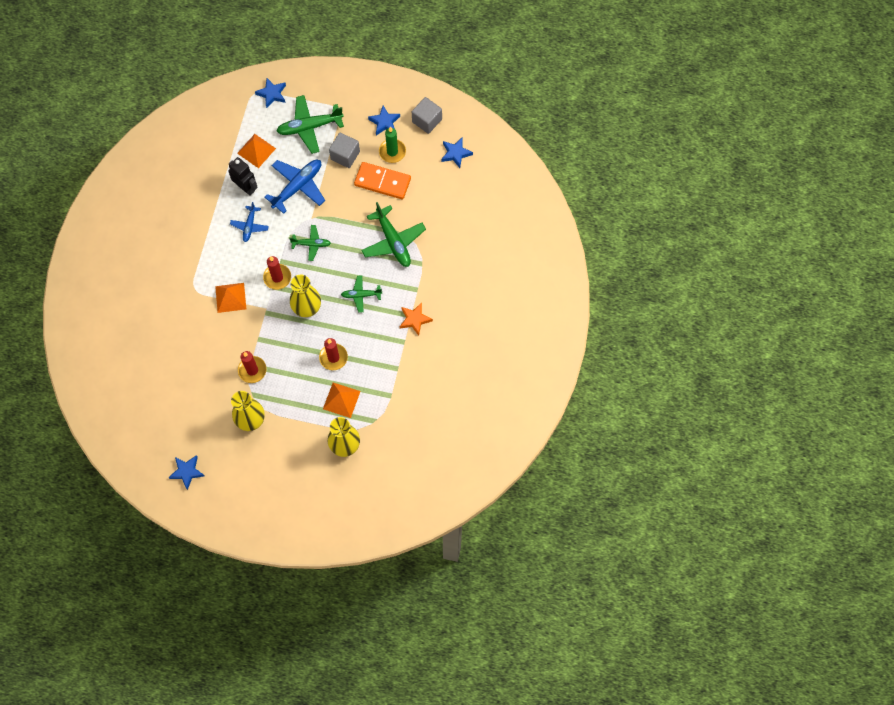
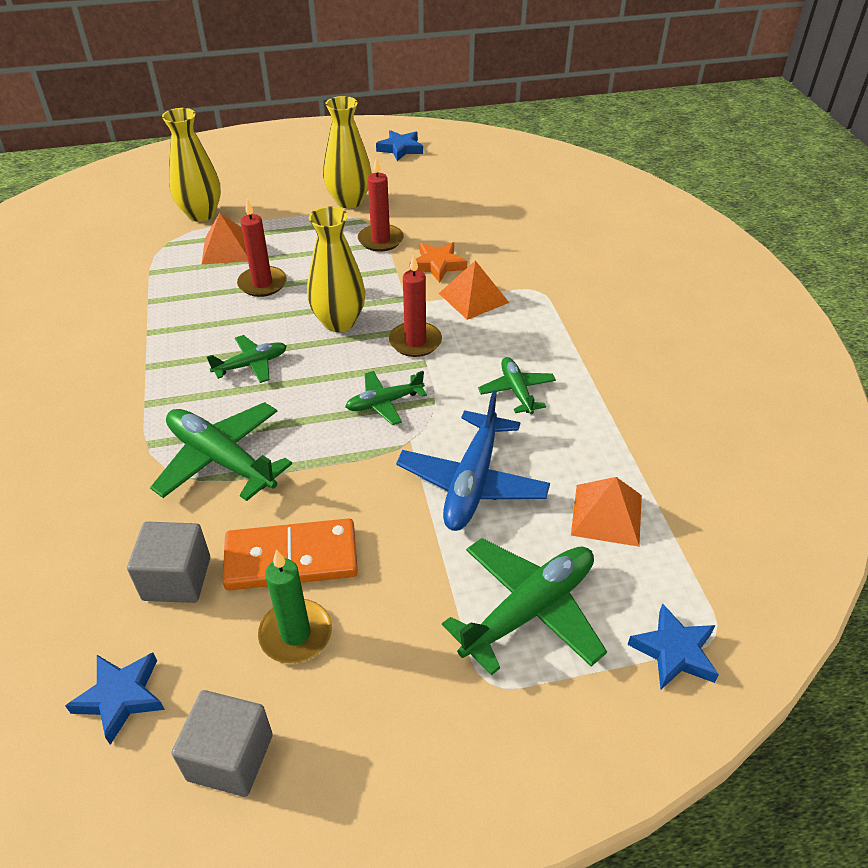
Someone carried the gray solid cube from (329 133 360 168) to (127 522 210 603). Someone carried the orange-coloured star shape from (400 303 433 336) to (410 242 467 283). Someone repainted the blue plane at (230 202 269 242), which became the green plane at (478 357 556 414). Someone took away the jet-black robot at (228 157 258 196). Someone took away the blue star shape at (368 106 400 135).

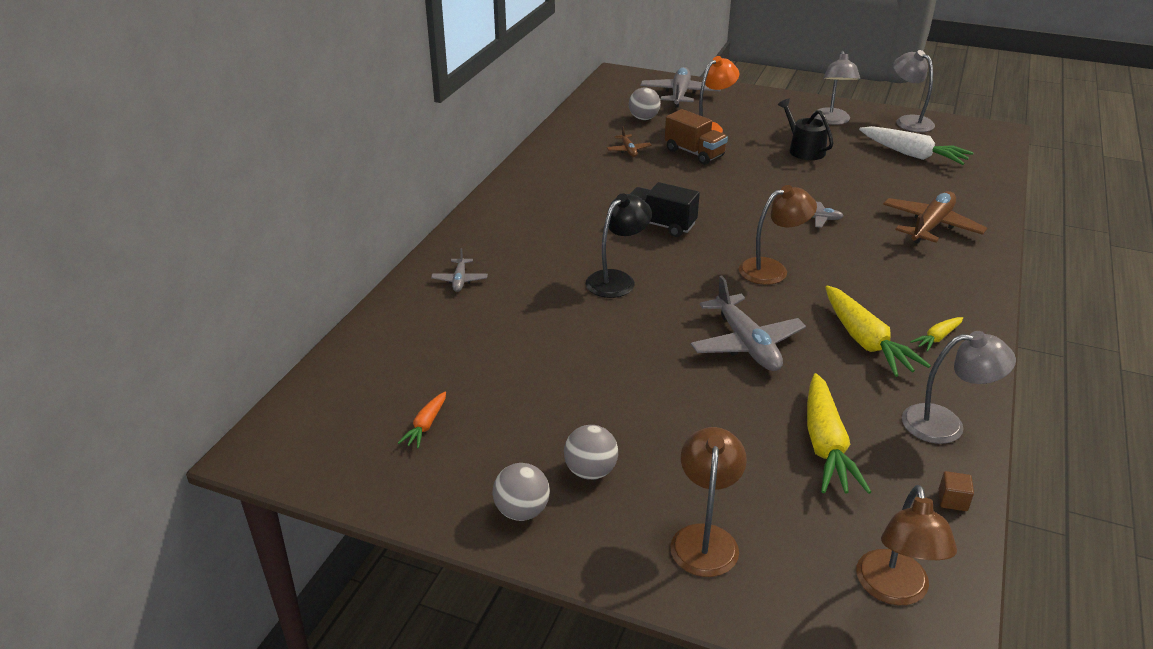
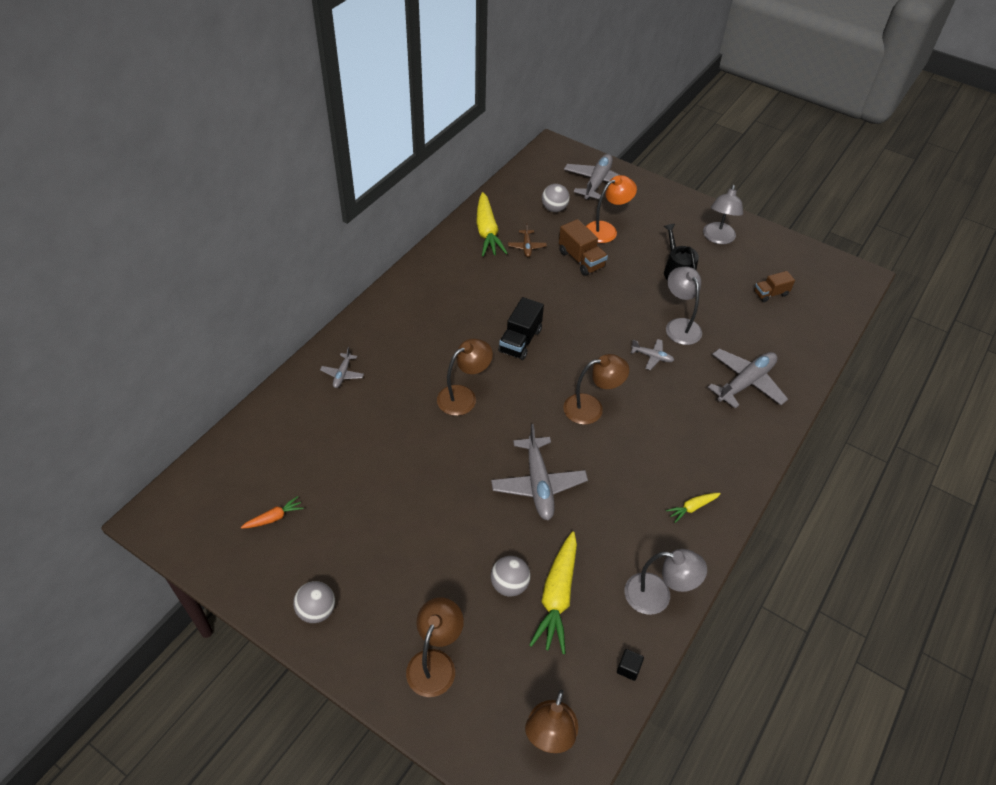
Someone rotated the orange-coloured carrot at (398 392 446 448) by 150 degrees counterclockwise. Someone repainted the jet-black reading lamp at (586 193 652 298), which became the russet reading lamp at (437 339 493 416). Someone carried the yellow carrot from (825 285 931 377) to (476 192 508 256). Someone carried the gray ball from (564 425 618 480) to (491 556 531 597). Someone rotated the jet-black toy truck at (630 182 700 237) by 105 degrees counterclockwise. Someone repainted the russet solid cube at (939 471 974 511), which became the jet-black solid cube at (617 649 644 681). Someone carried the gray reading lamp from (893 50 935 132) to (666 267 702 345). Someone repainted the russet plane at (883 191 987 244), which became the gray plane at (708 349 788 409). Someone swapped the pure white carrot at (859 126 973 165) for the russet toy truck at (754 271 795 302).

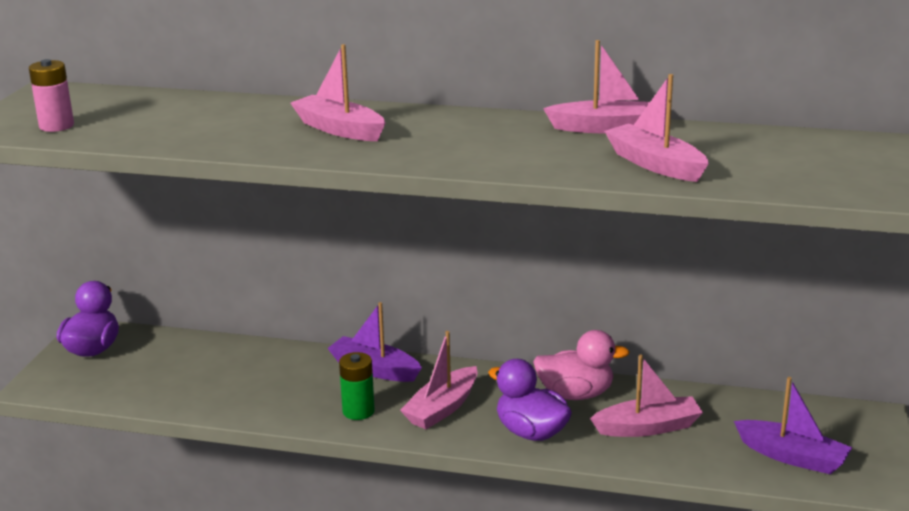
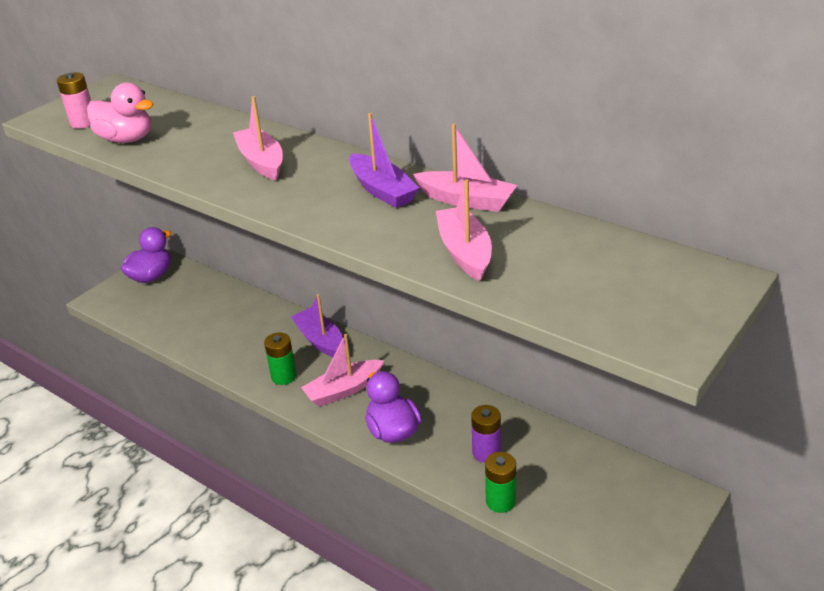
Someone carried the rosy duck from (533 330 629 400) to (87 83 154 143). Someone carried the violet toy boat from (734 377 853 474) to (349 113 420 208). Someone swapped the rosy toy boat at (590 355 703 437) for the violet AA battery at (471 405 501 463). Someone put down the green AA battery at (485 452 516 513).

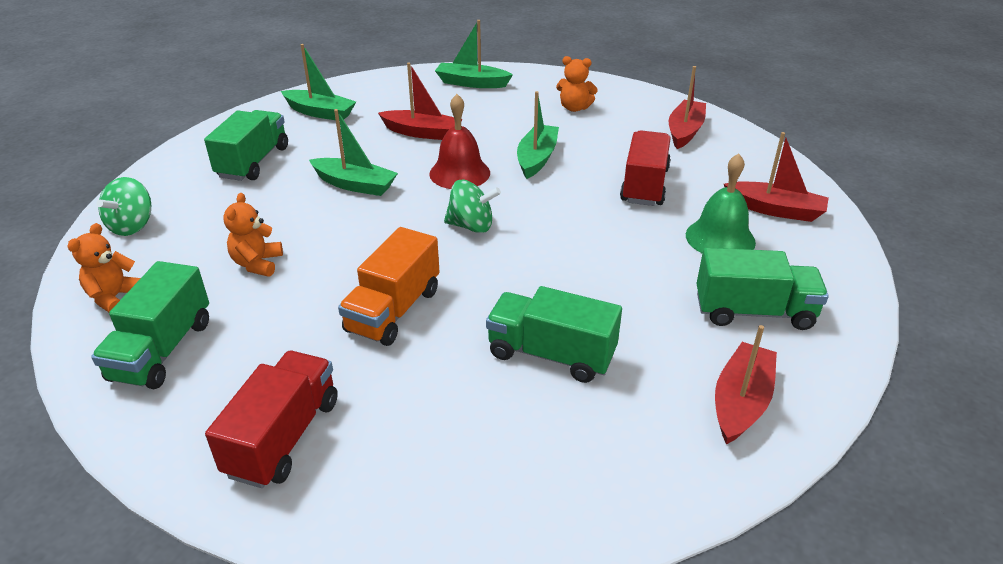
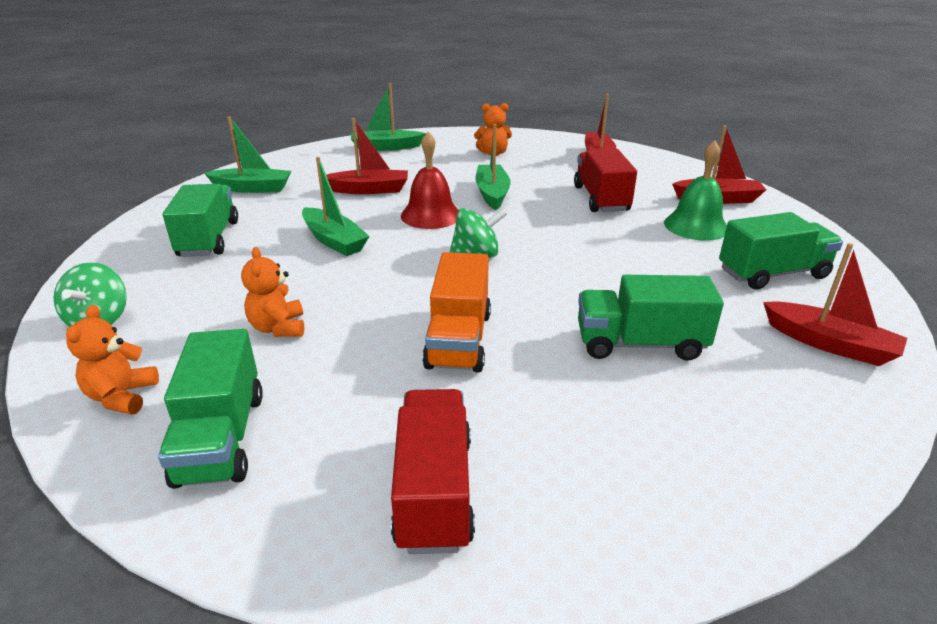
Someone rotated the green toy boat at (309 109 398 196) by 45 degrees clockwise. Someone rotated the crimson toy boat at (715 325 777 445) by 120 degrees clockwise.

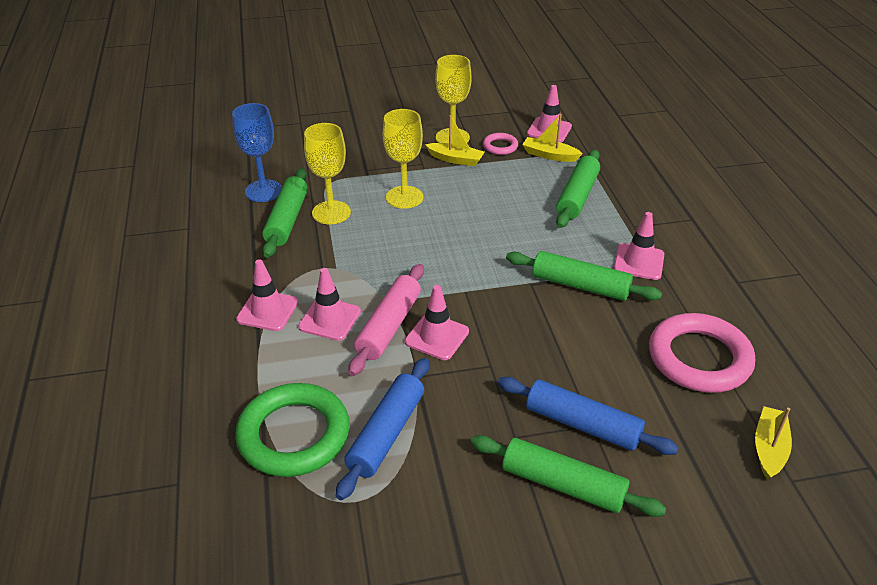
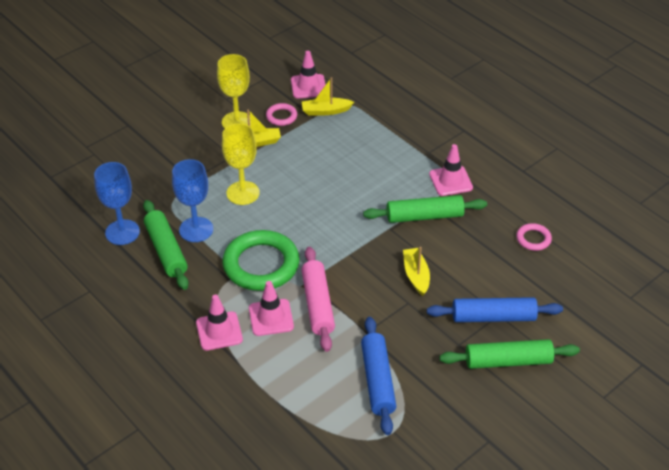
Someone repainted the yellow goblet at (304 123 351 224), which became the blue goblet at (172 159 213 242). Someone carried the green ring from (235 383 350 477) to (223 230 300 291). Someone carried the yellow toy boat from (755 406 792 480) to (403 247 430 296). Someone scaled the rosy ring at (649 313 755 393) by 0.47. Someone took away the rosy safety cone at (405 285 469 360). Someone took away the green dough roller at (556 150 600 228).

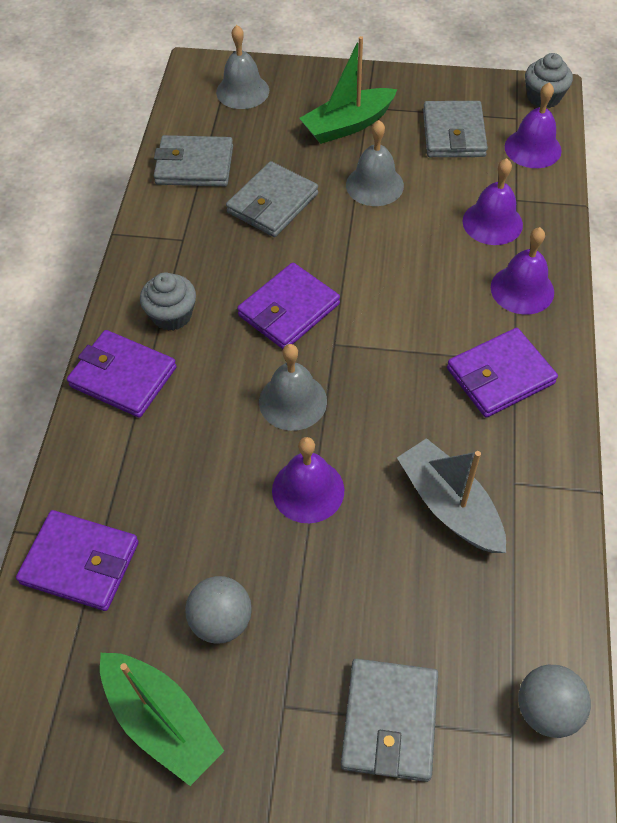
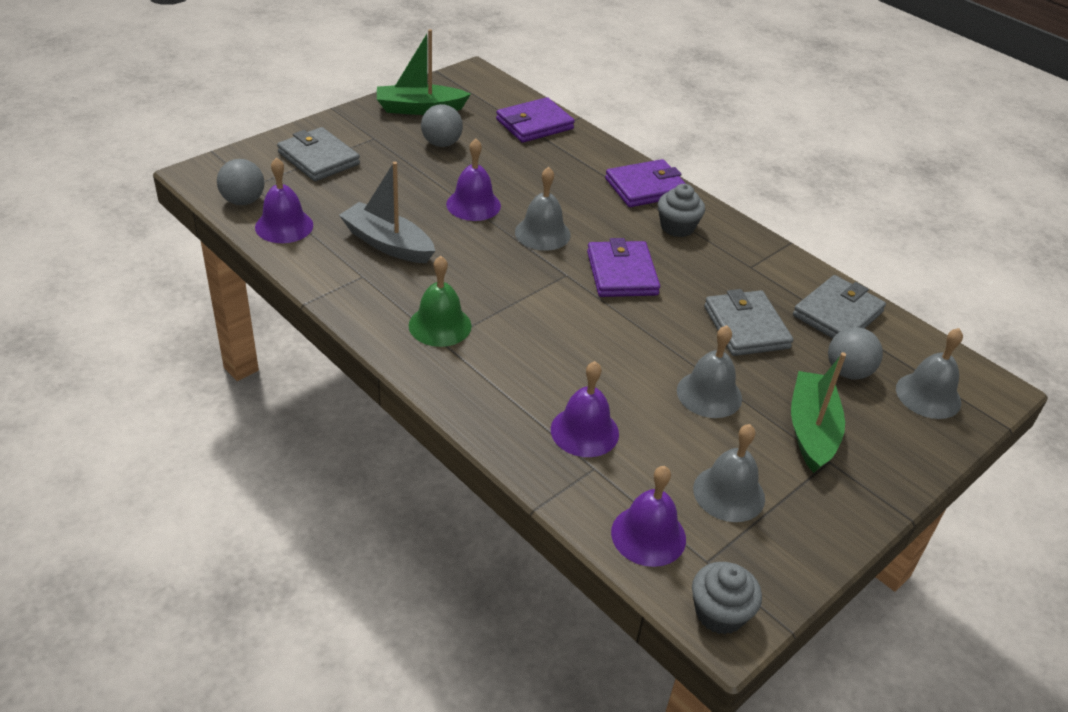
Someone carried the violet bell from (491 227 554 315) to (255 157 313 243). Someone rotated the gray toy boat at (397 438 506 553) by 150 degrees counterclockwise. Someone swapped the violet card wallet at (447 328 558 418) for the green bell at (409 256 472 347). Someone swapped the gray card wallet at (423 101 488 157) for the gray bell at (693 424 765 522). Someone put down the gray ball at (828 327 883 380).

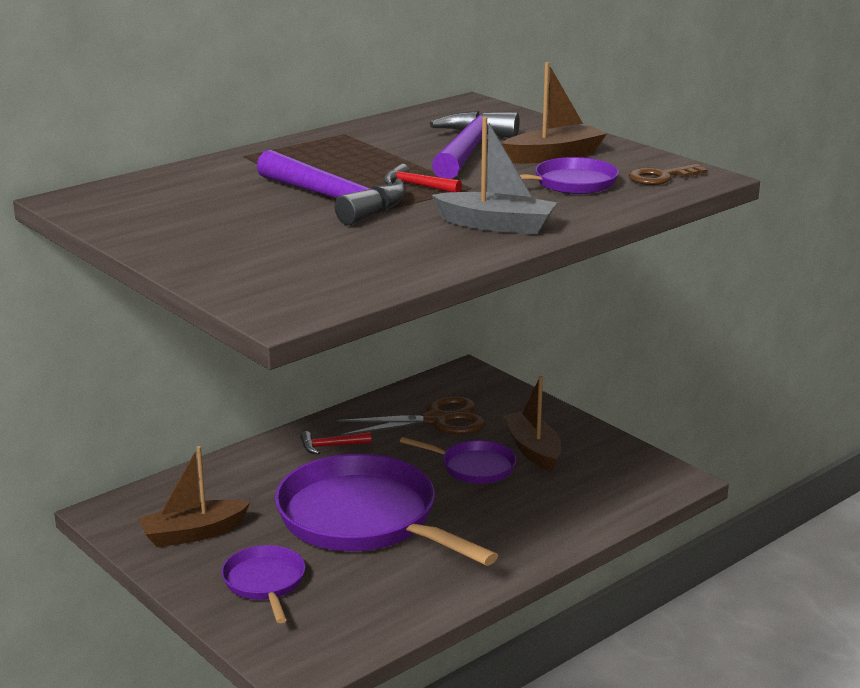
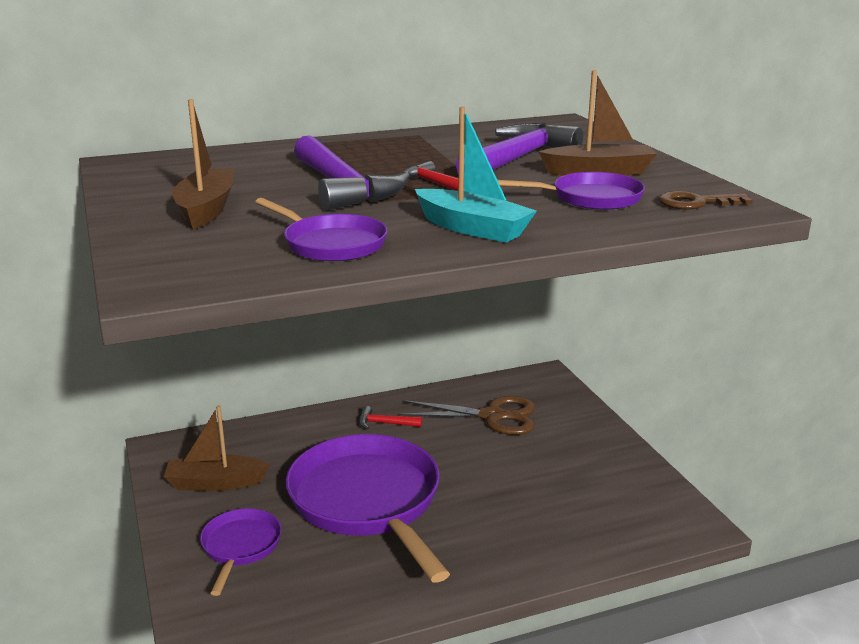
Someone carried the russet toy boat from (503 376 561 472) to (172 99 234 230). Someone carried the violet frying pan from (400 437 516 484) to (255 198 388 262). Someone repainted the gray toy boat at (432 117 557 234), which became the turquoise toy boat at (415 107 537 243).

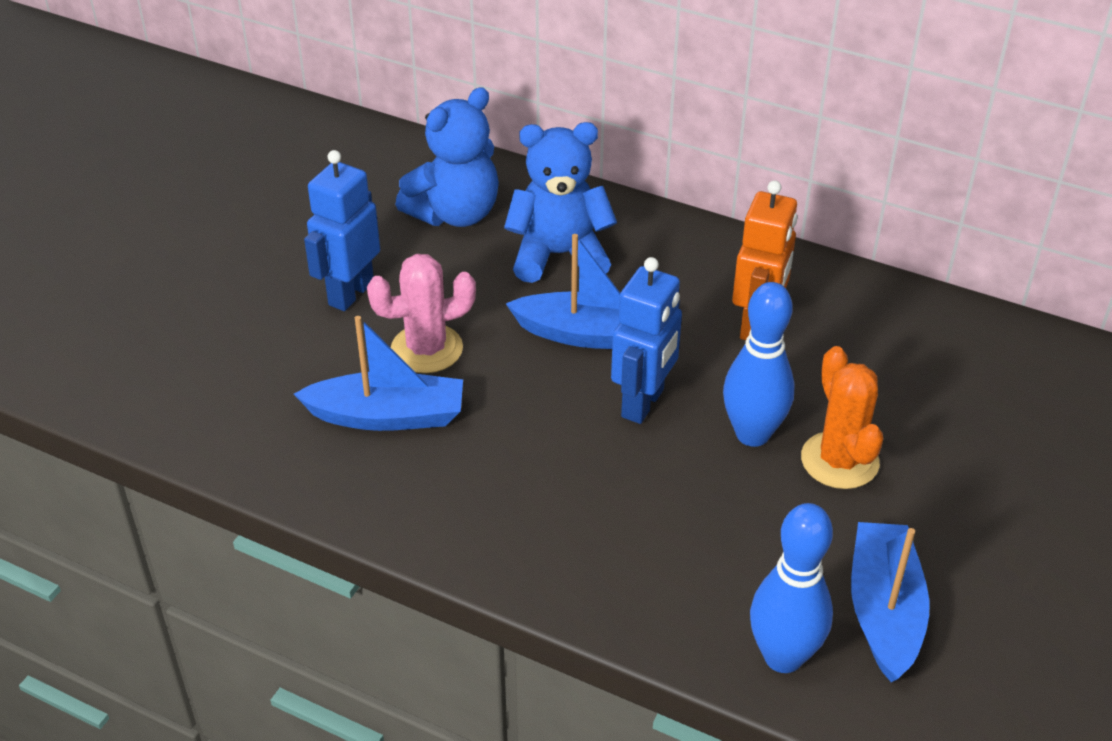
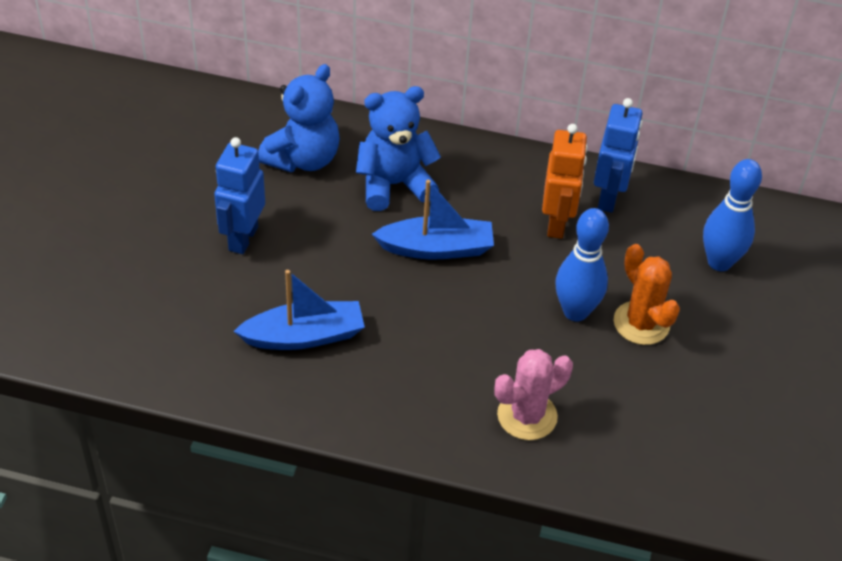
Someone carried the rosy prickly plant from (367 254 476 373) to (494 349 573 440). Someone carried the blue robot from (611 257 682 424) to (594 98 643 213). Someone carried the blue tenpin from (750 503 833 673) to (703 159 762 271). Someone took away the blue toy boat at (851 522 930 682).

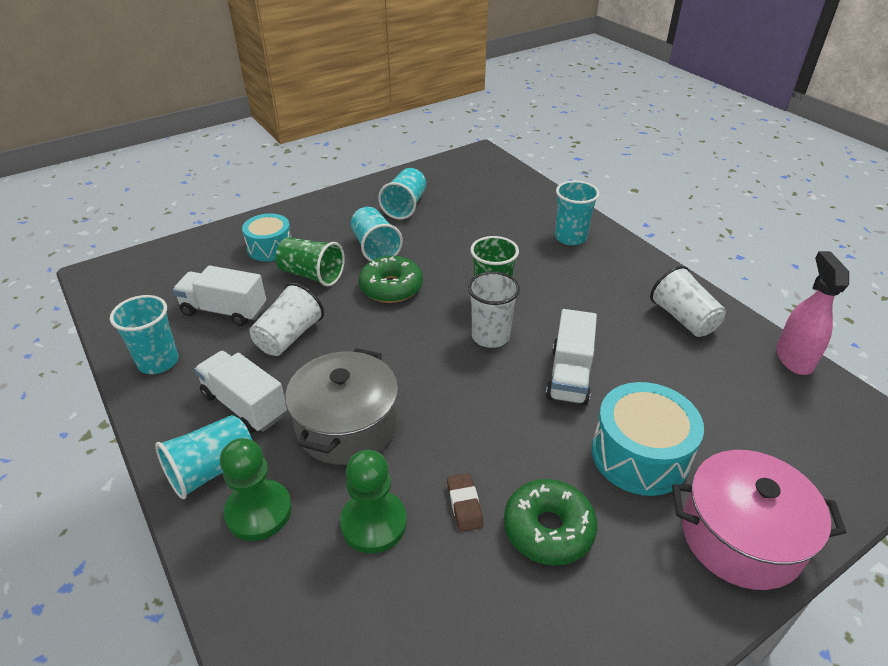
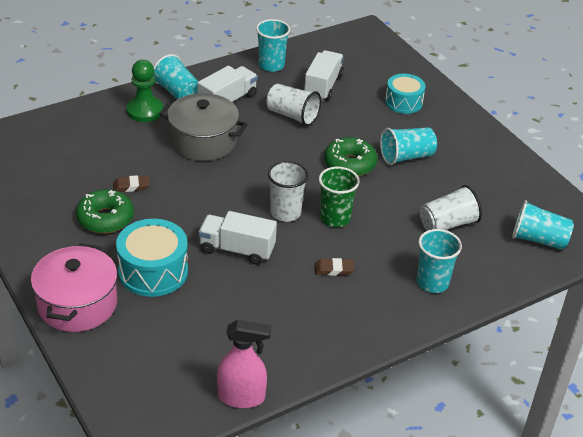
Someone put down the russet gum eraser at (314 258 354 276). Someone carried the pure white cup from (650 266 726 337) to (420 185 482 231). Someone carried the turquoise cup from (378 168 426 220) to (512 200 574 250). Someone took away the green cup at (276 237 345 287). Someone took away the green chess pawn at (340 450 407 553).

